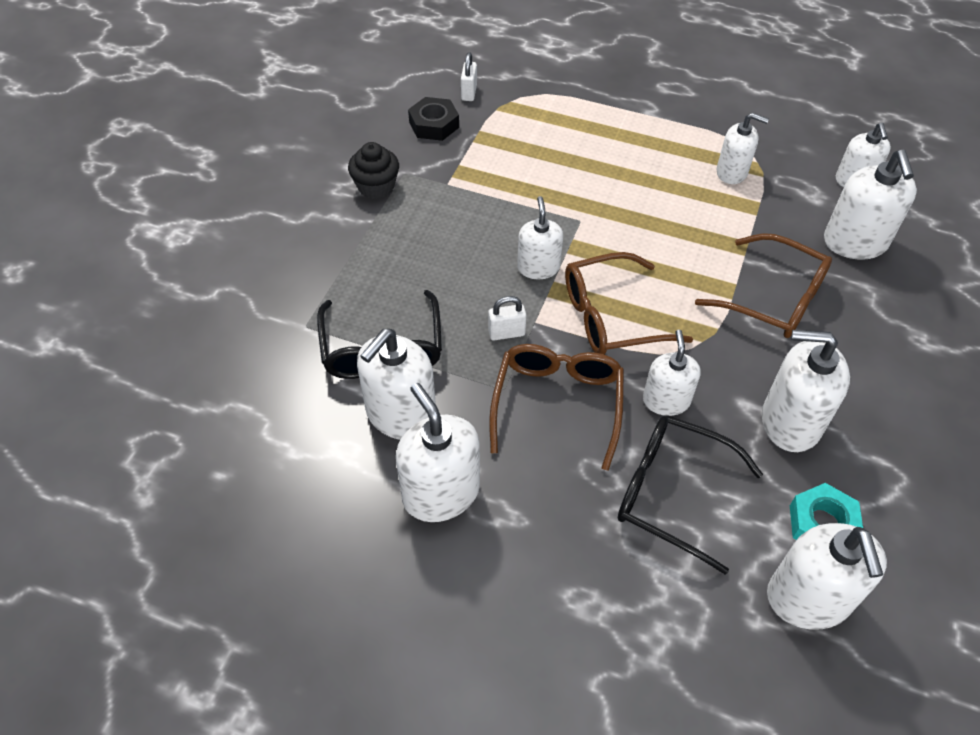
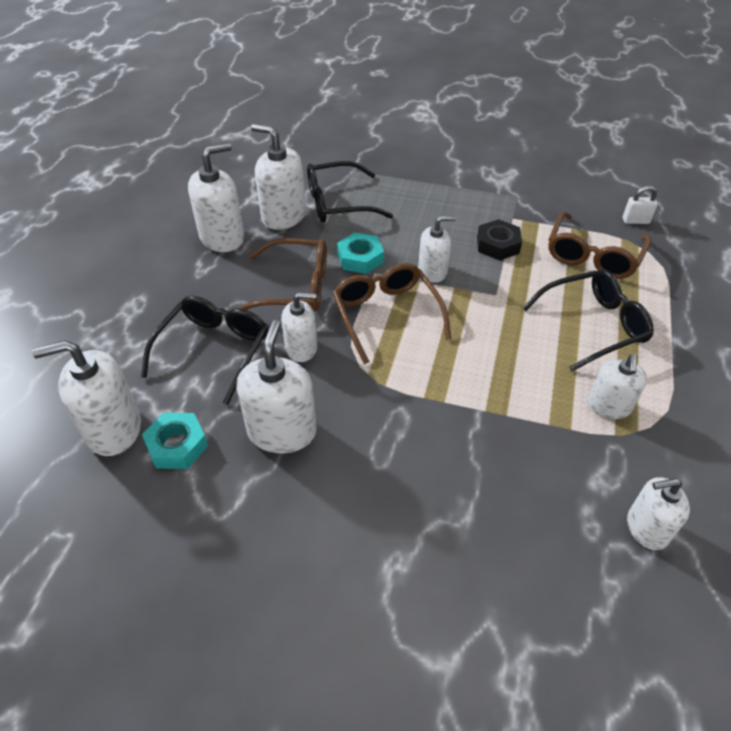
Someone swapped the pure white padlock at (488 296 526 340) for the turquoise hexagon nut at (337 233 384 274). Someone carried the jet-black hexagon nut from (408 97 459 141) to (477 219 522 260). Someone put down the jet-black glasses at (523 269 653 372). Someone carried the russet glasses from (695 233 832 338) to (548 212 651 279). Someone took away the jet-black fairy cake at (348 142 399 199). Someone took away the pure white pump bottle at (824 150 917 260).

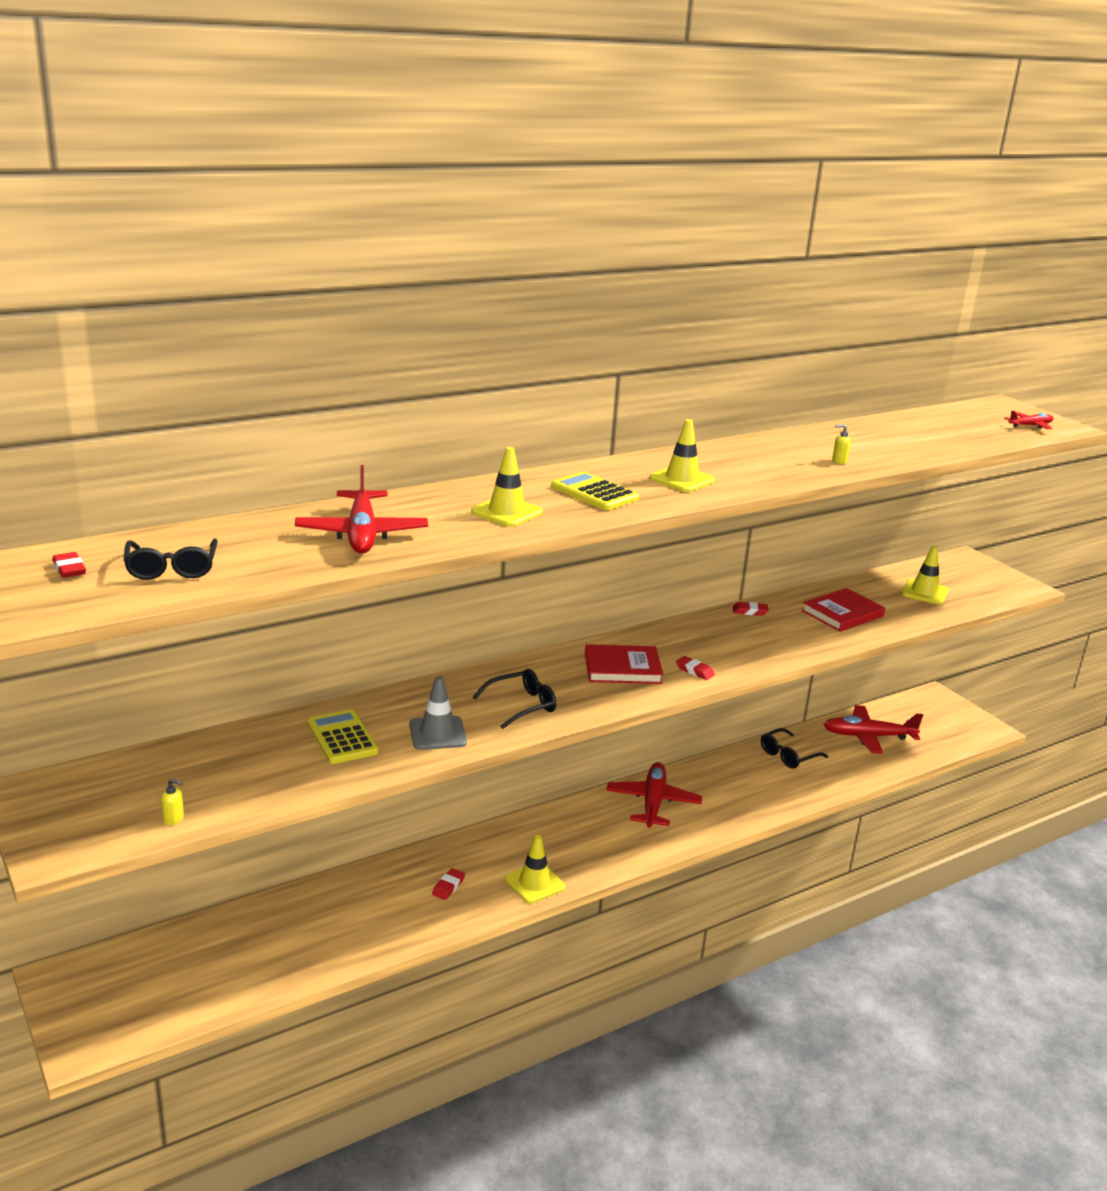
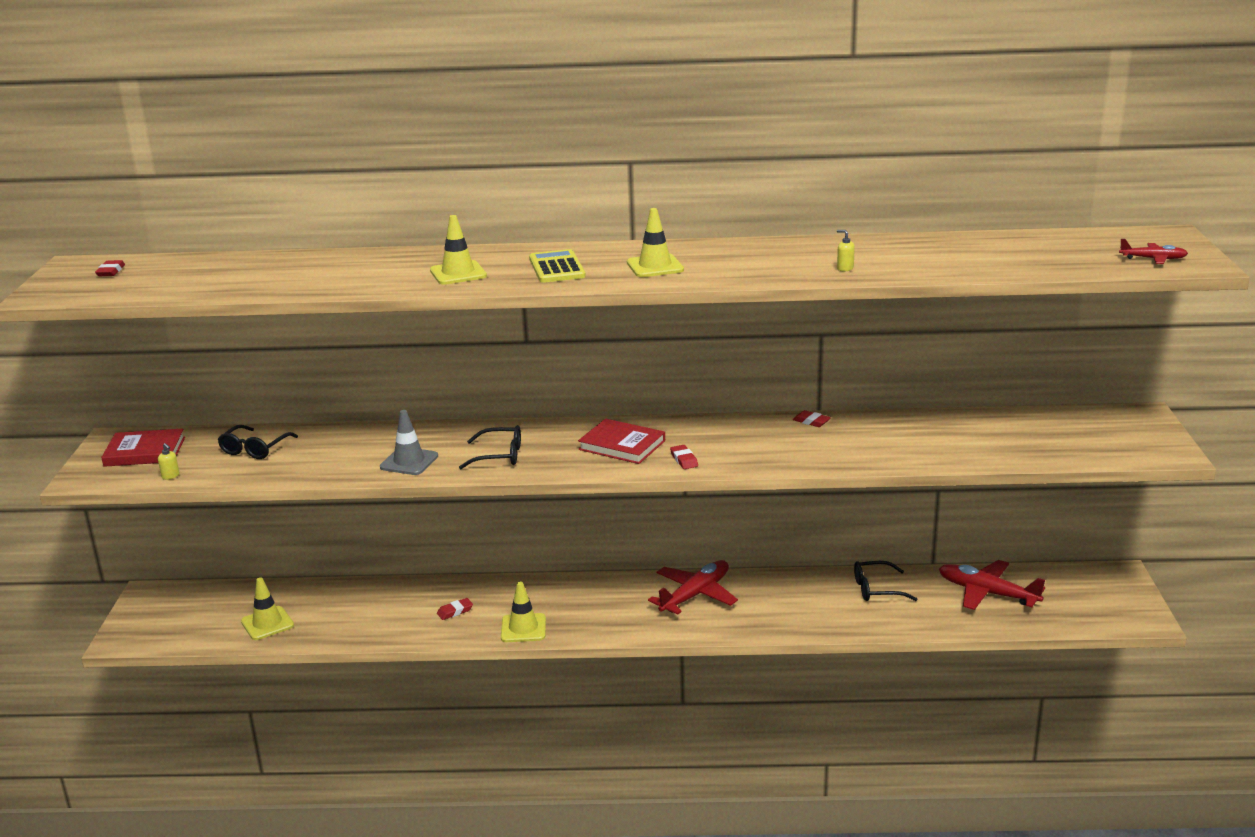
Someone carried the crimson book from (802 588 885 632) to (101 428 185 467). Someone carried the jet-black glasses from (123 538 218 580) to (218 425 298 459). Someone carried the yellow safety cone from (901 546 948 604) to (241 577 294 640). Someone took away the crimson plane at (295 465 428 554). Someone took away the yellow pocket calculator at (307 709 379 764).

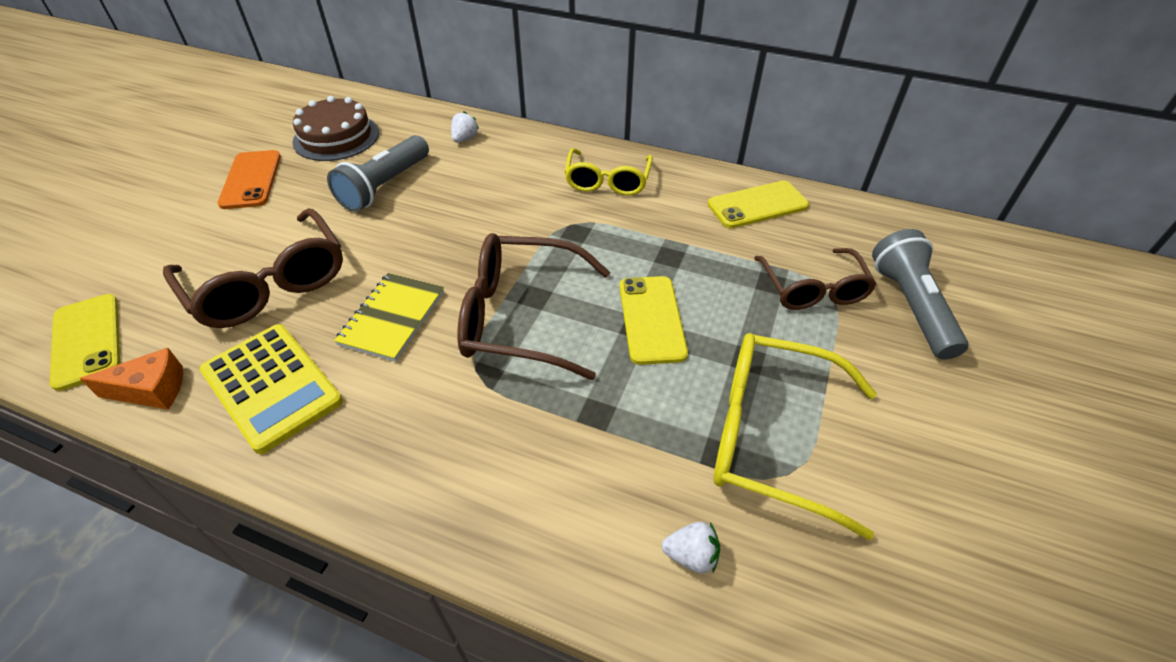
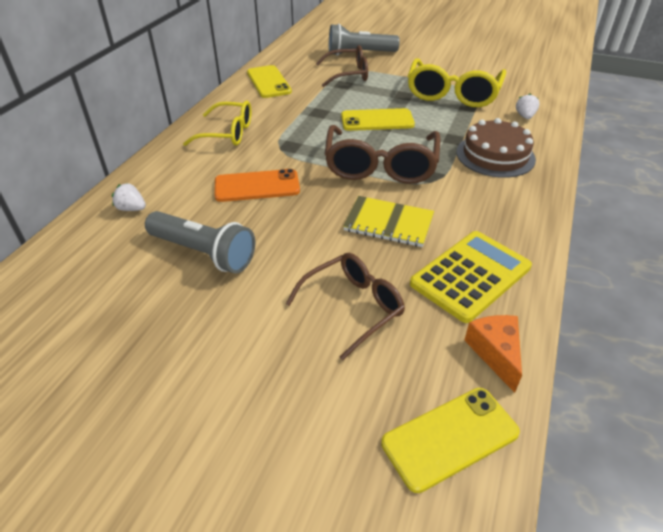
Someone carried the orange-coloured mobile phone from (218 150 281 209) to (215 169 300 202). Someone scaled the russet glasses at (163 208 343 328) by 0.66. Someone carried the russet gateau from (292 96 379 161) to (457 118 536 178).

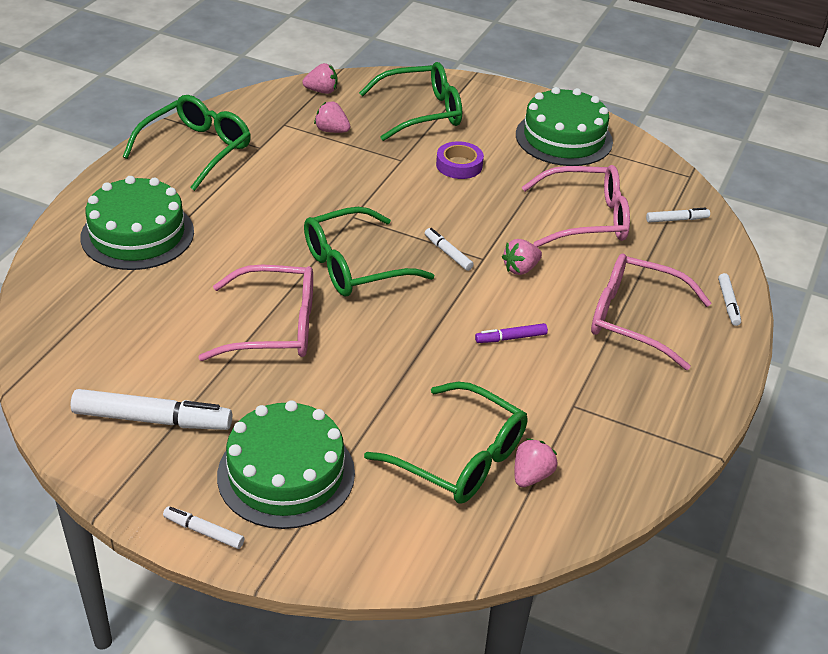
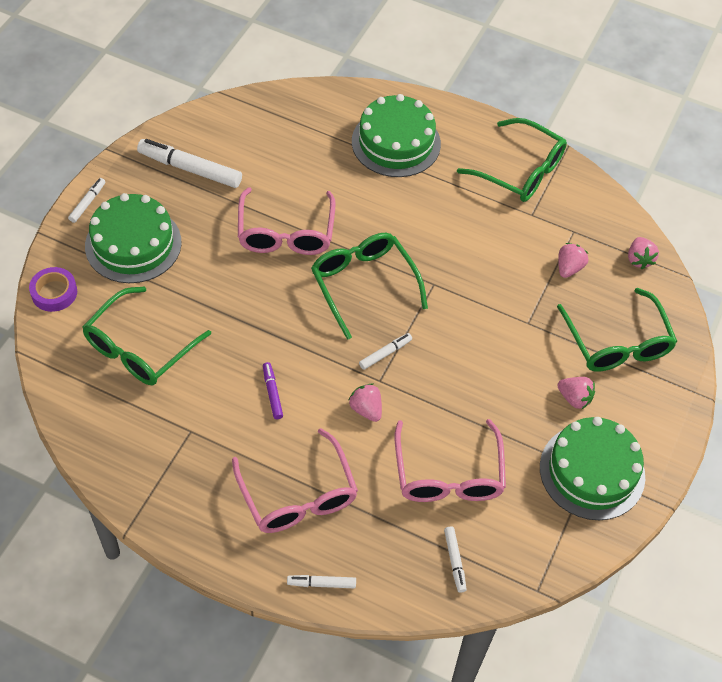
Someone carried the violet sticky tape from (436 141 484 179) to (29 267 77 312). Someone rotated the pure white felt pen at (71 389 232 430) by 105 degrees clockwise. Someone rotated the rosy glasses at (591 254 711 370) by 135 degrees clockwise. Someone carried the rosy berry from (515 438 558 487) to (557 377 595 410).

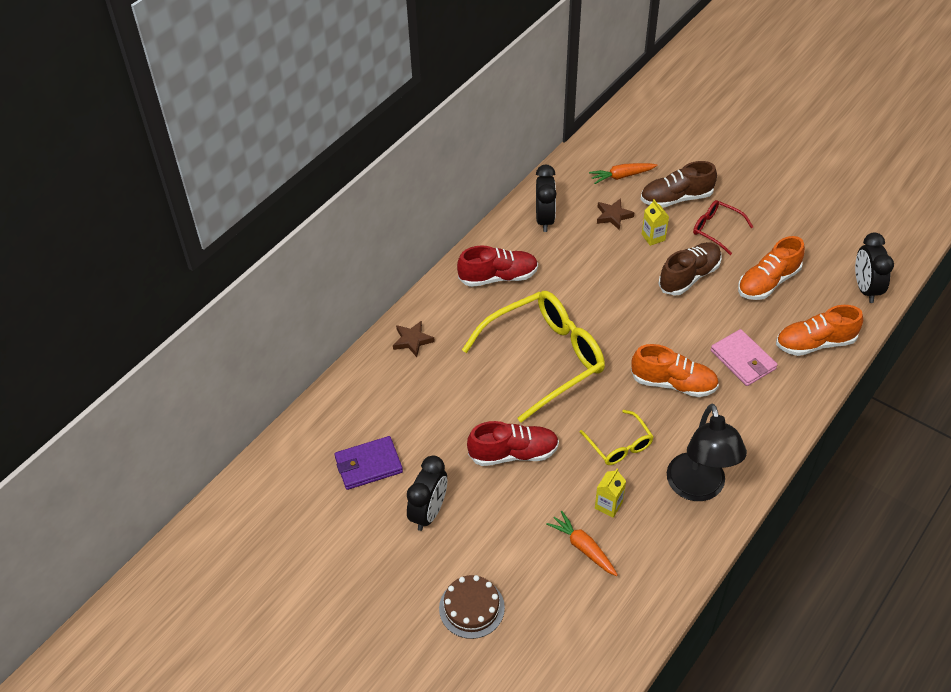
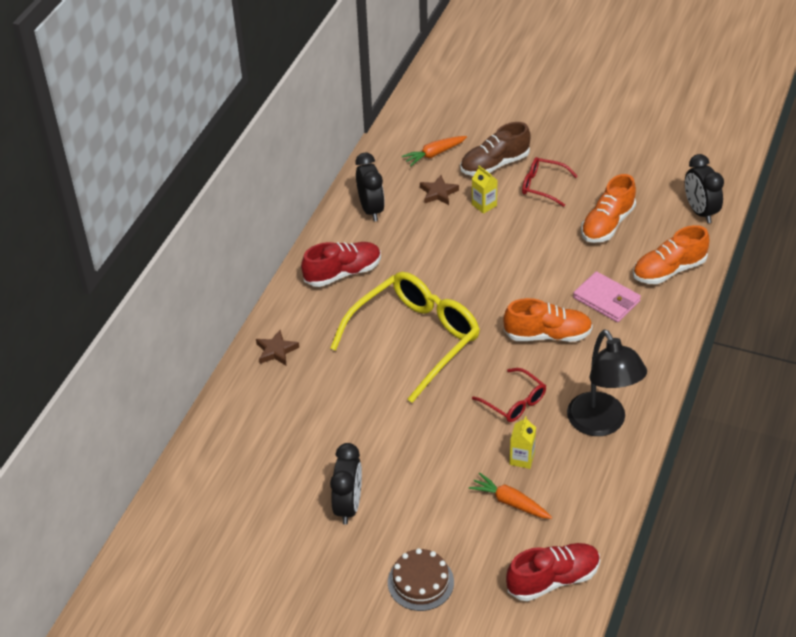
Someone repainted the yellow glasses at (580 410 654 465), which became the crimson glasses at (472 368 546 422). Someone carried the crimson lace-up shoe from (467 421 559 466) to (506 543 600 601). Someone took away the violet card wallet at (334 436 403 490). Someone took away the russet lace-up shoe at (658 242 722 296).

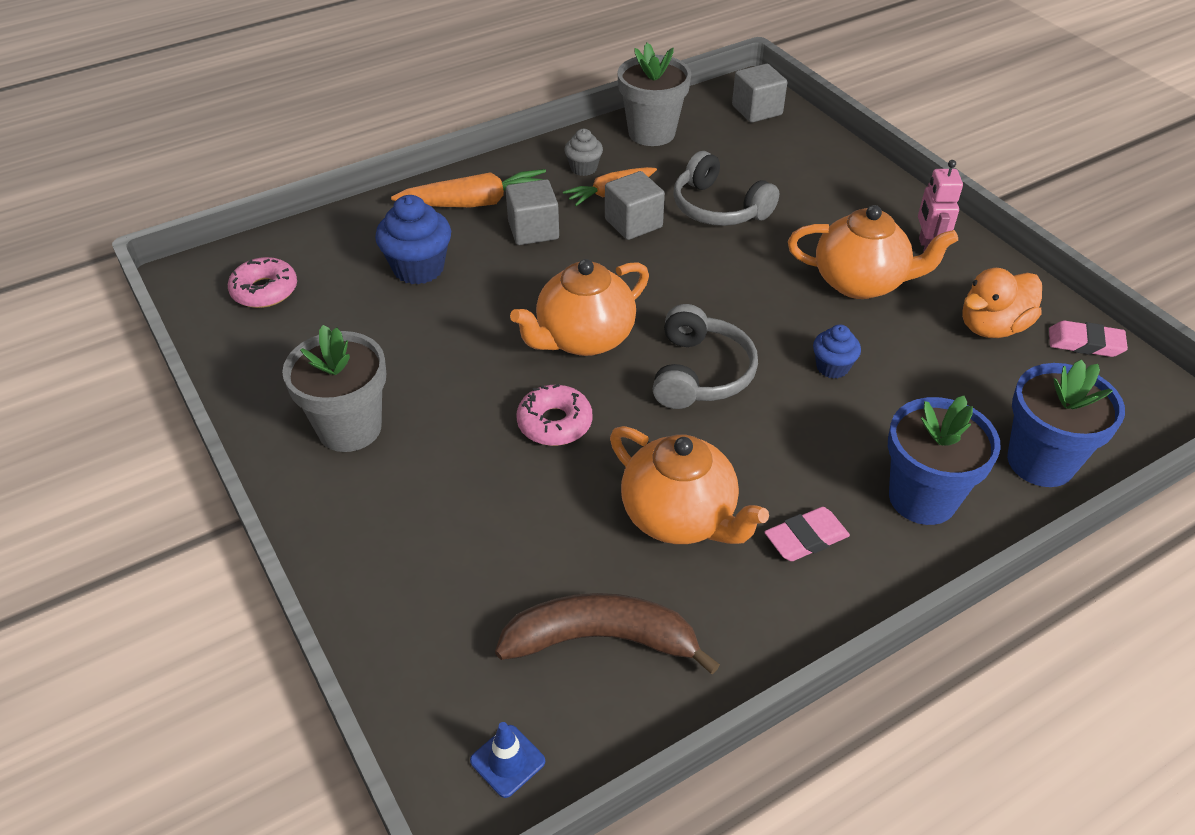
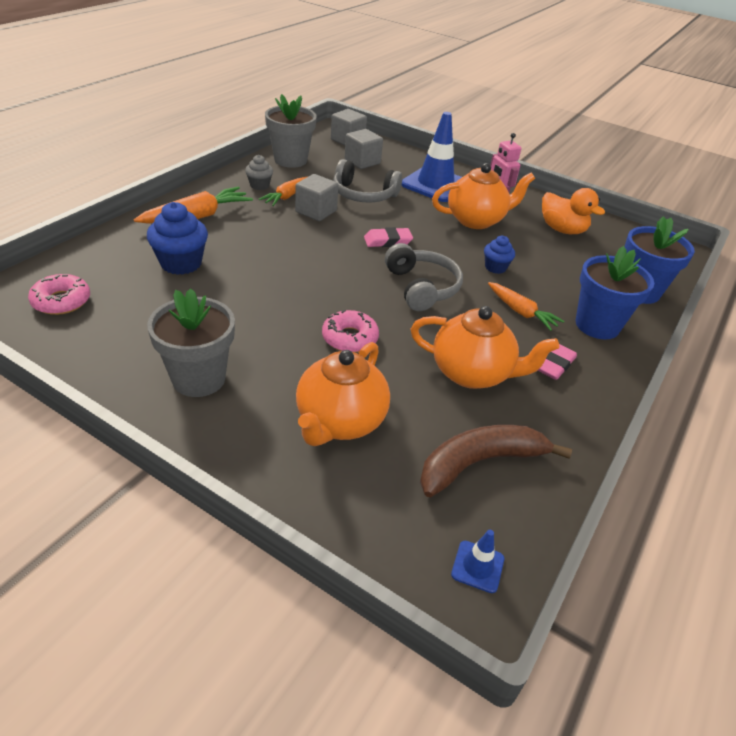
Someone carried the orange-coloured china teapot from (510 259 649 356) to (296 342 390 446). Someone carried the gray solid cube from (506 179 559 245) to (344 129 383 169). Someone carried the rosy gum eraser from (1049 321 1128 357) to (364 227 413 247). Someone put down the blue safety cone at (401 112 462 202). Someone put down the orange-coloured carrot at (488 282 564 331). Someone rotated the orange-coloured duck at (962 268 1042 338) by 75 degrees counterclockwise.

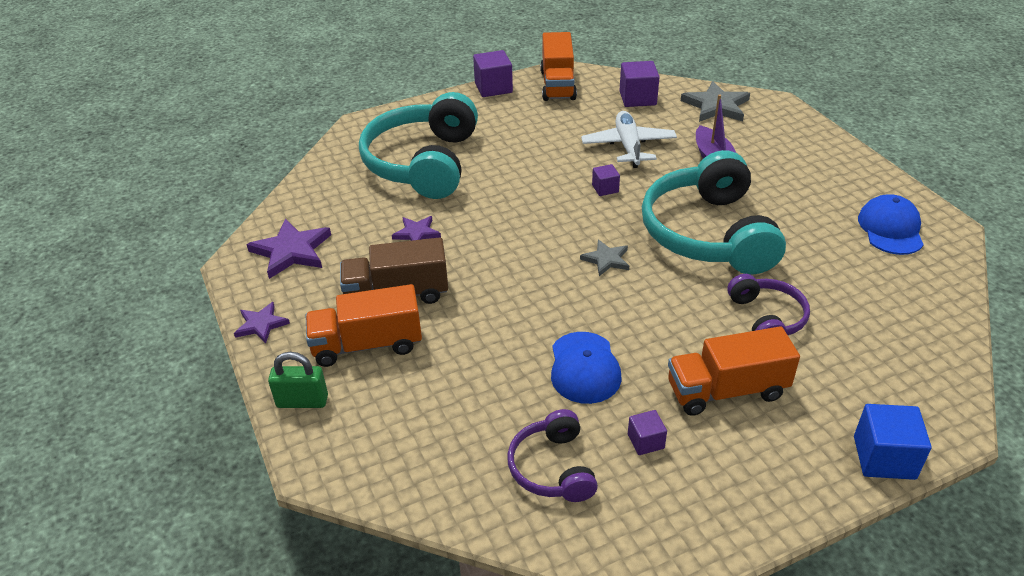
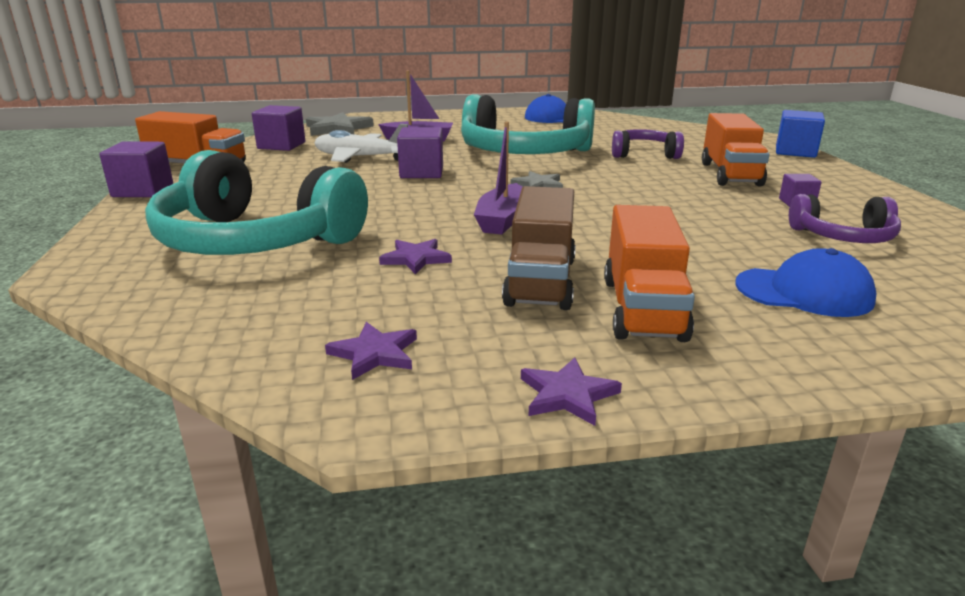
Someone scaled the violet star shape at (246 219 331 279) by 0.59. Someone scaled the violet solid cube at (592 164 620 196) by 1.76. Someone put down the violet toy boat at (474 122 523 235). Someone carried the blue cap from (551 332 622 404) to (735 248 877 317). Someone took away the green padlock at (268 352 328 408).

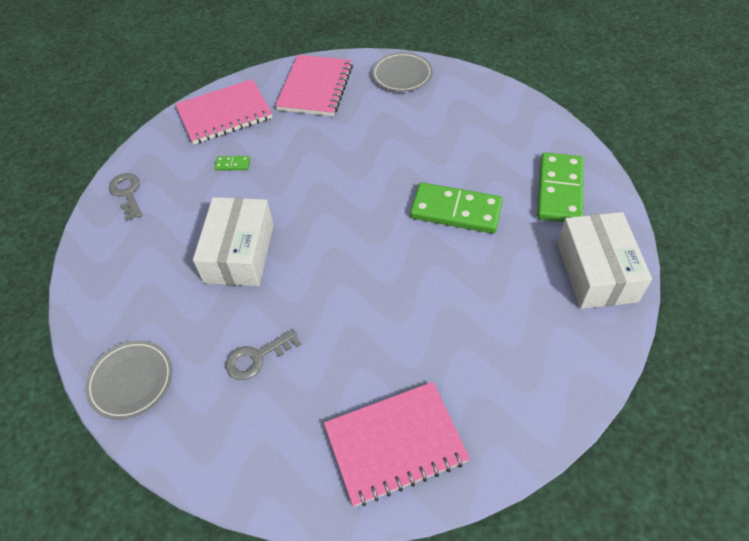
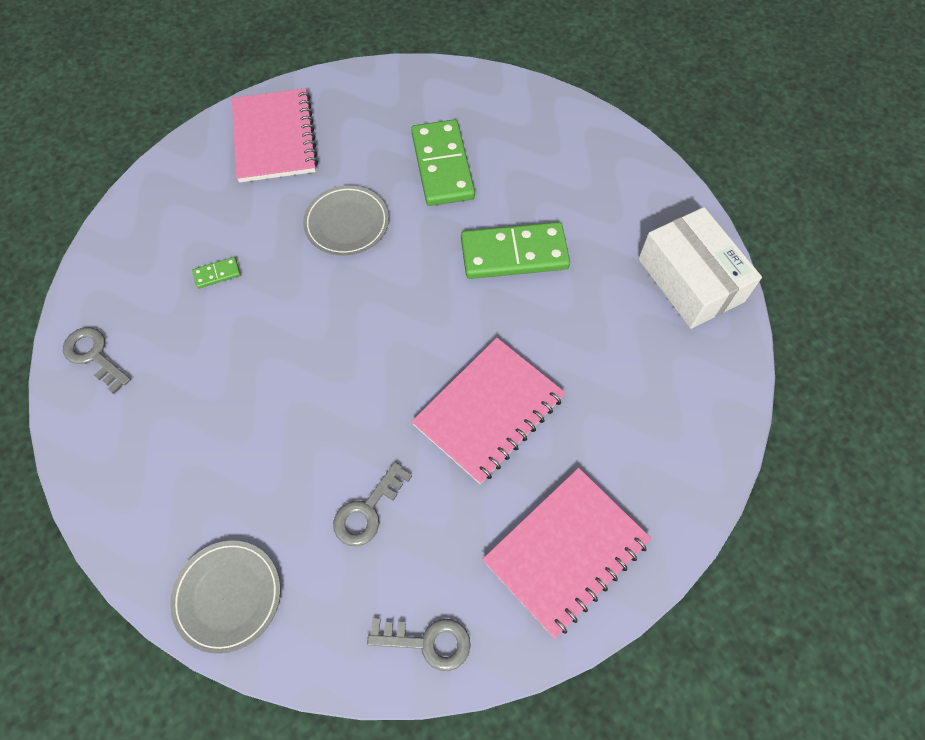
Someone carried the gray plate from (372 52 433 92) to (303 185 389 256). Someone put down the gray latchkey at (367 619 471 671). Someone carried the green domino tile from (537 152 584 222) to (411 119 475 206). Someone carried the rosy notepad from (175 79 272 144) to (411 338 565 484). Someone took away the pure white box at (193 197 274 286).

